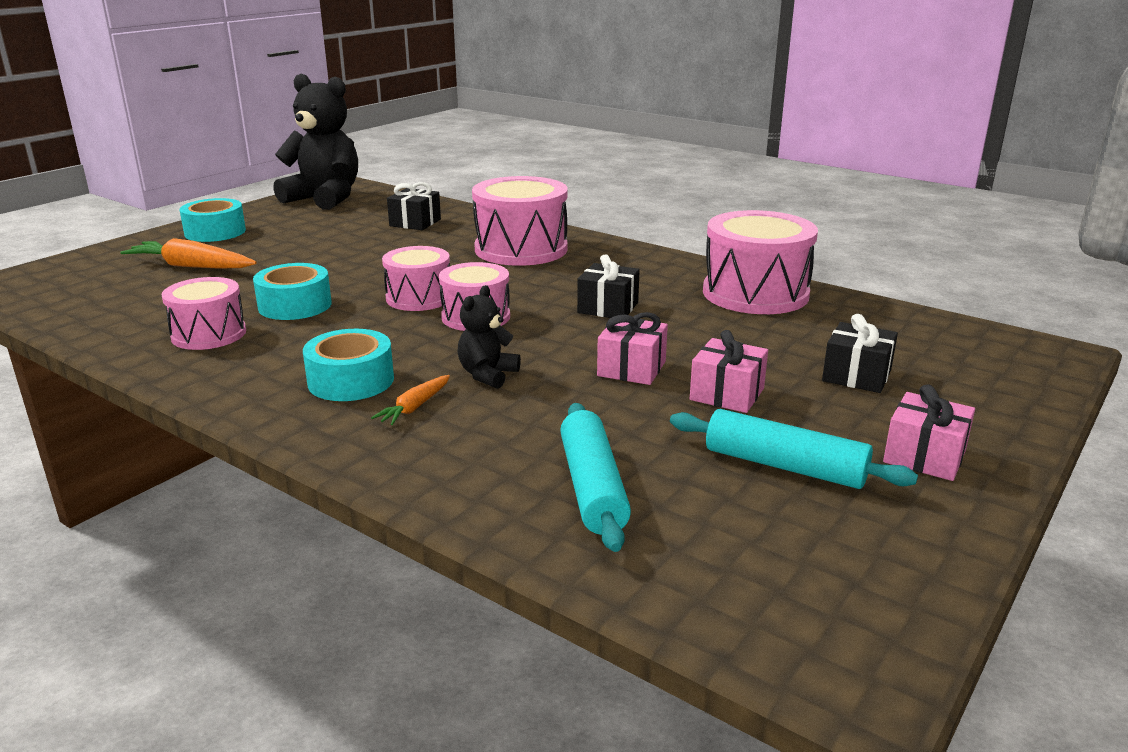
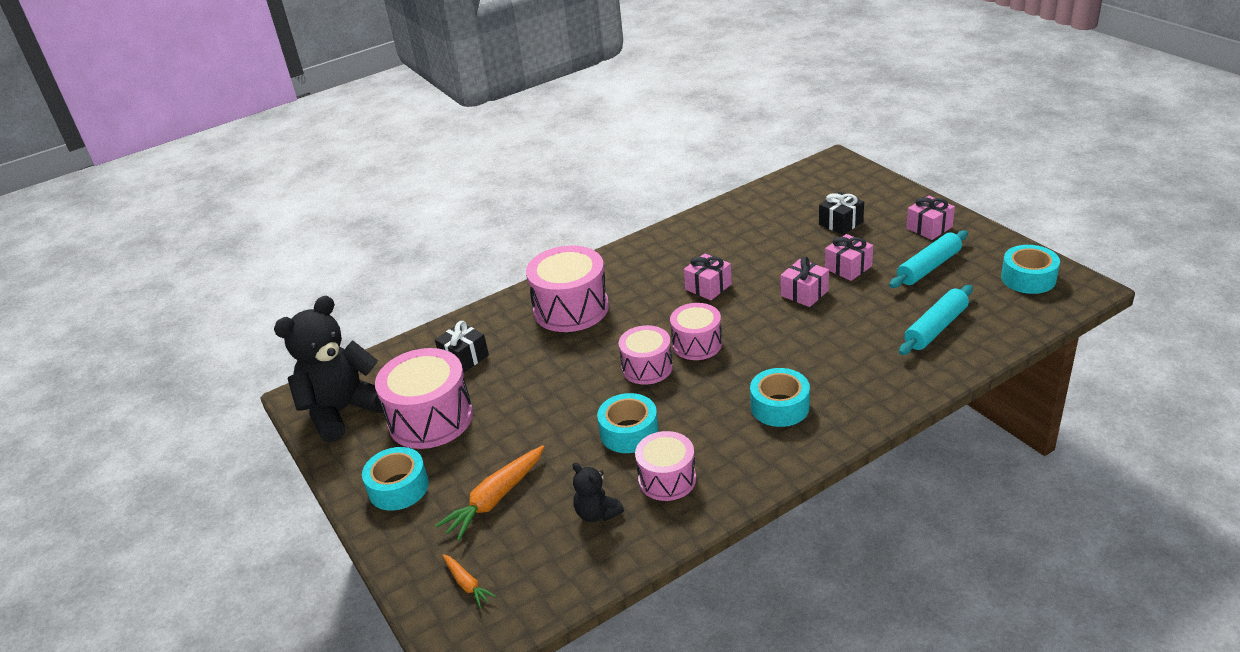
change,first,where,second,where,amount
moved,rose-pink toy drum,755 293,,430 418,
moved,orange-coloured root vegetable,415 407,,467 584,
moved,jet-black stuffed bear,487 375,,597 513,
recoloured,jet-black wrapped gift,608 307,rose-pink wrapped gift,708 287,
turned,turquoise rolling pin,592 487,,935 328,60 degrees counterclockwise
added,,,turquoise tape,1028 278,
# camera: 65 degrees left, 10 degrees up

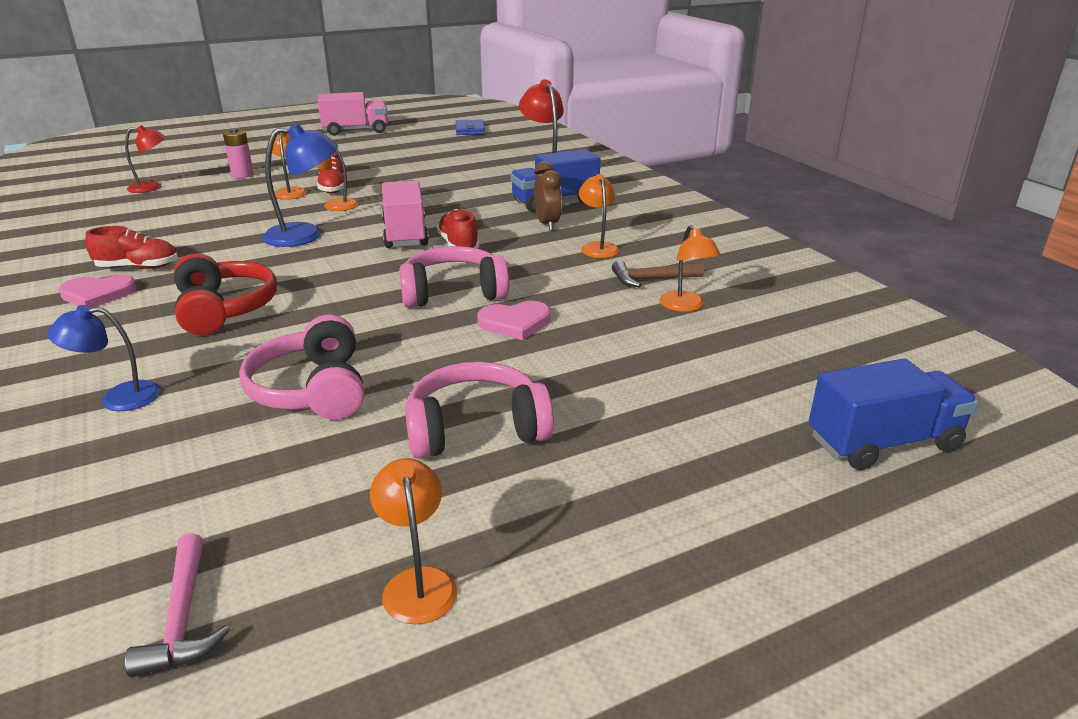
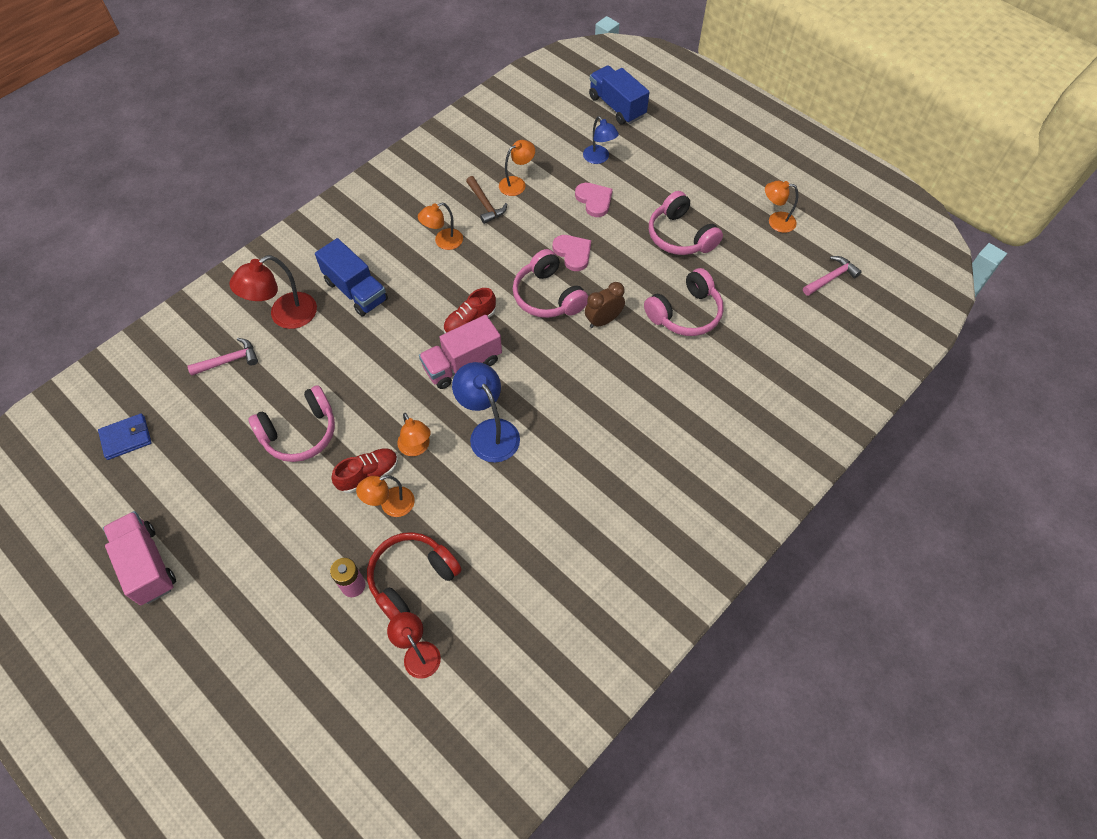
change,first,where,second,where,amount
added,,,rose-pink claw hammer,229 361,
added,,,rose-pink headset,300 433,
moved,crimson headset,224 309,,411 578,
moved,rose-pink heart shape,97 294,,594 200,
moved,blue lamp,118 398,,599 158,
moved,russet alarm clock,547 224,,603 320,
turned,orange-coloured lamp,417 582,,775 221,45 degrees clockwise
removed,crimson lace-up shoe,138 267,,,
# camera: 110 degrees left, 30 degrees up

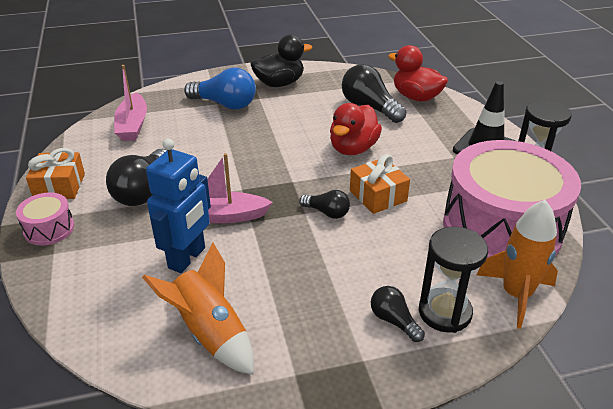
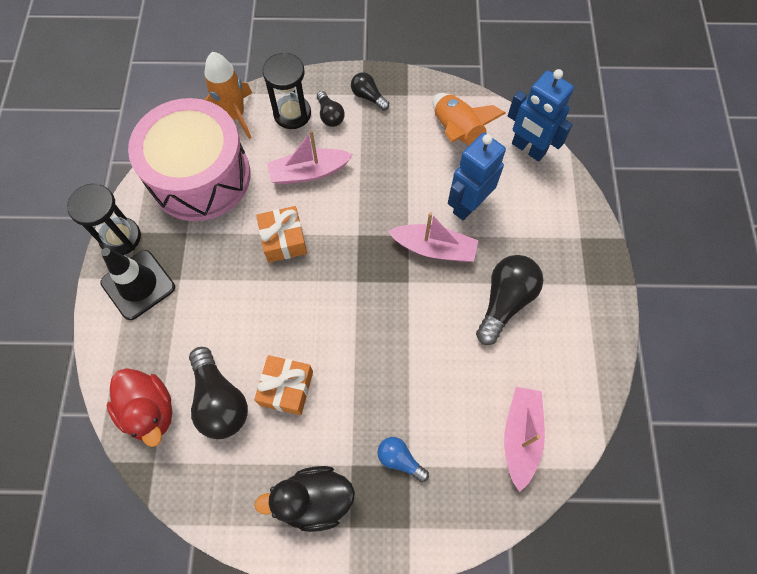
change,first,where,second,where,amount
moved,orange-coloured wrapped gift,60 186,,286 388,
added,,,rose-pink boat,309 172,
moved,jet-black lightbulb,327 212,,368 97,
resized,blue lightbulb,225 104,,400 459,x0.55
added,,,blue robot,528 149,
removed,rose-pink toy drum,49 229,,,
removed,crimson duck,353 148,,,
# camera: 165 degrees left, 30 degrees up

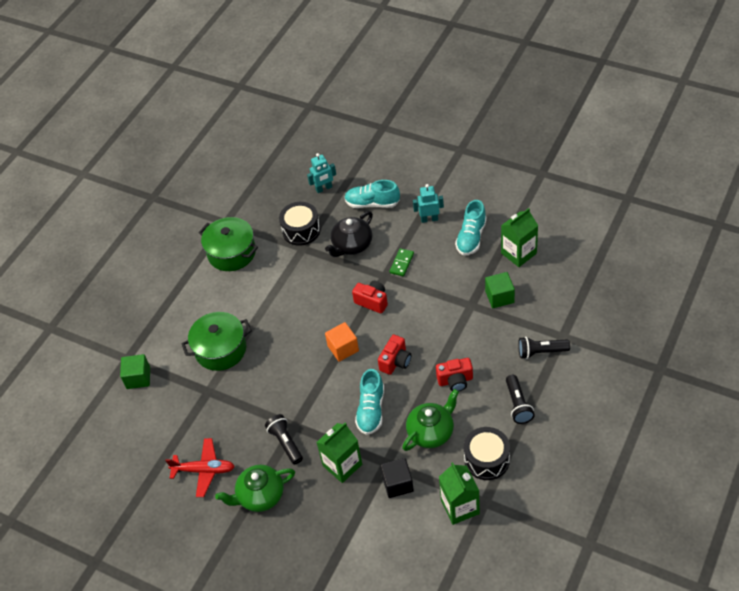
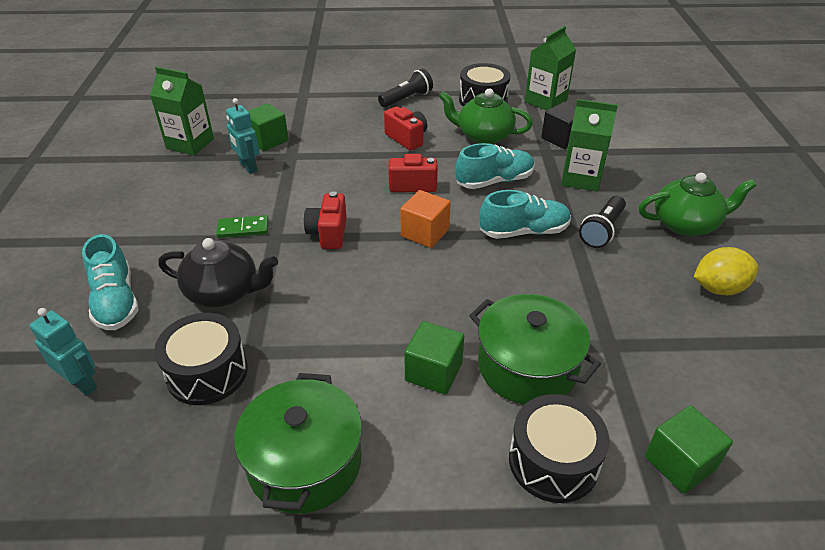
change,first,where,second,where,amount
moved,turquoise robot,429 219,,248 167,
added,,,leaf-green block,433 372,
moved,turquoise lace-up shoe,471 237,,524 231,
added,,,jet-black toy drum,553 461,
turned,leaf-green teapot,260 496,,686 224,45 degrees counterclockwise
replaced,crimson toy plane,204 470,bright yellow lemon,718 288,
removed,jet-black pocket torch,541 352,,,
# camera: 125 degrees left, 10 degrees down

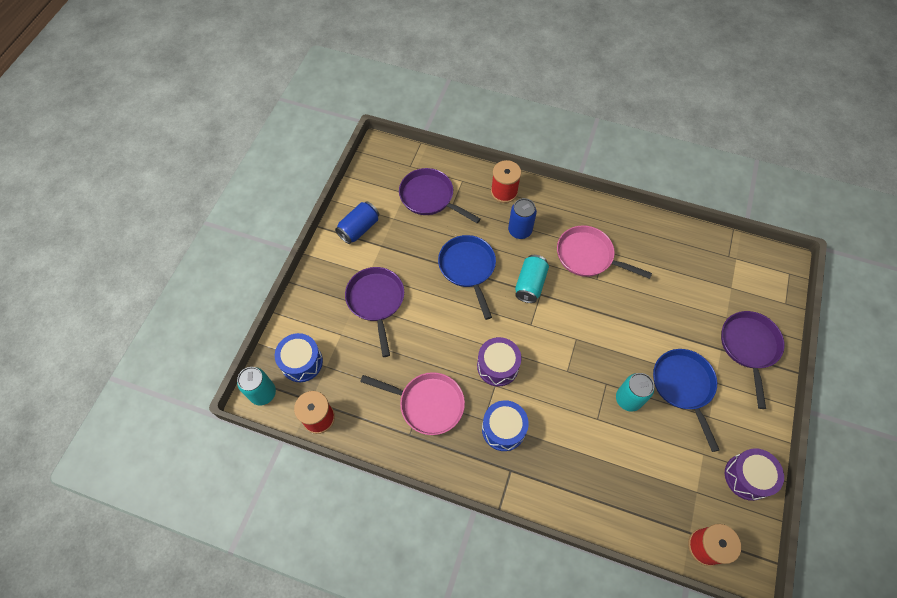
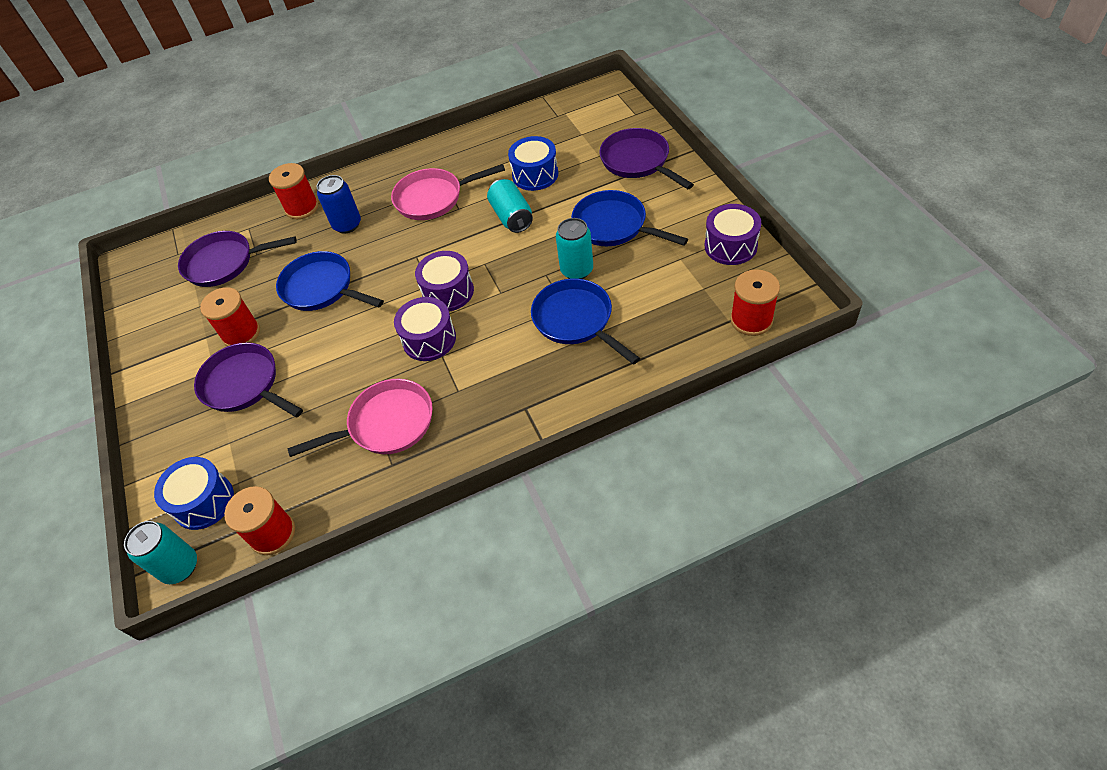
change,first,where,second,where,amount
added,,,crimson reel of thread,241 333,
added,,,purple toy drum,448 292,
moved,turquoise soda can,530 284,,512 217,
moved,blue toy drum,503 429,,535 175,
added,,,blue pan,576 320,
removed,blue soda can,359 228,,,
# camera: 35 degrees left, 10 degrees down

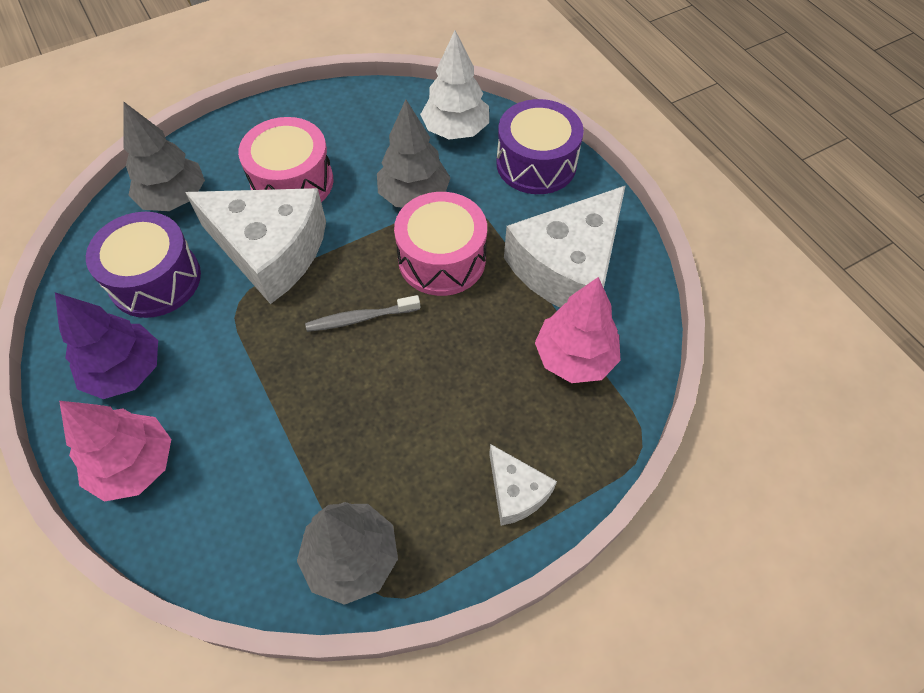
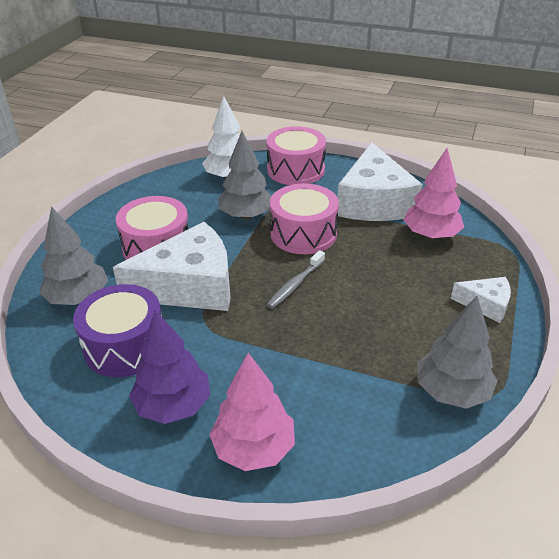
change,first,where,second,where,amount
recoloured,purple toy drum,536 163,rose-pink toy drum,295 170,
# camera: 40 degrees left, 20 degrees down

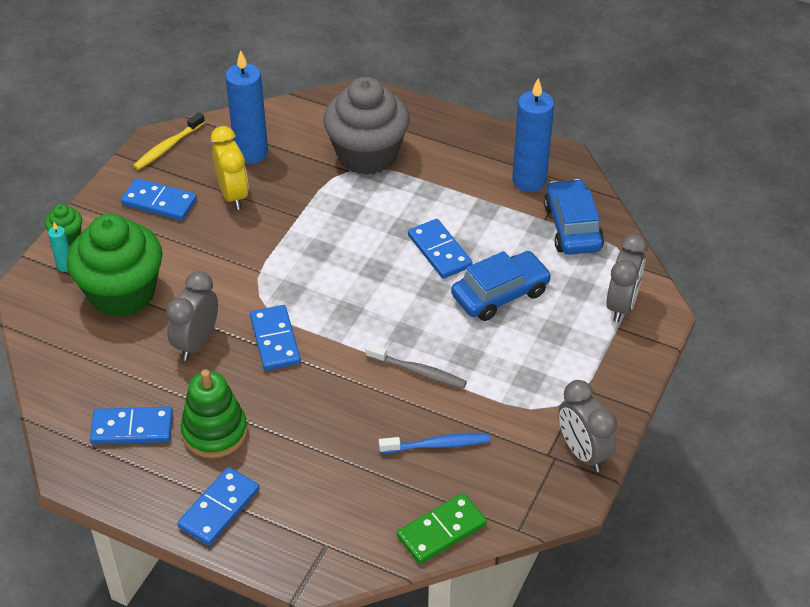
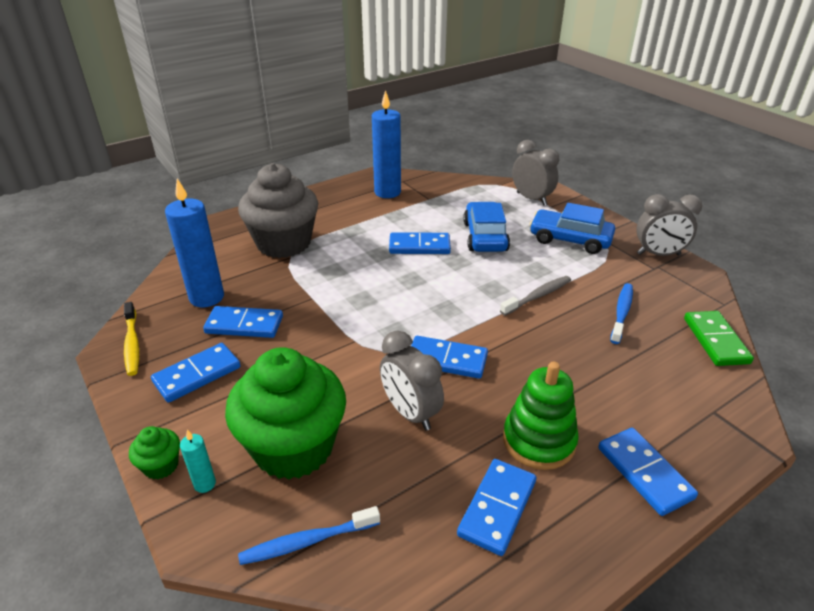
change,first,where,second,where,amount
replaced,bright yellow alarm clock,233 195,blue domino tile,244 325,
added,,,blue toothbrush,307 541,
moved,blue automobile,572 227,,570 240,
# camera: 60 degrees left, 10 degrees down

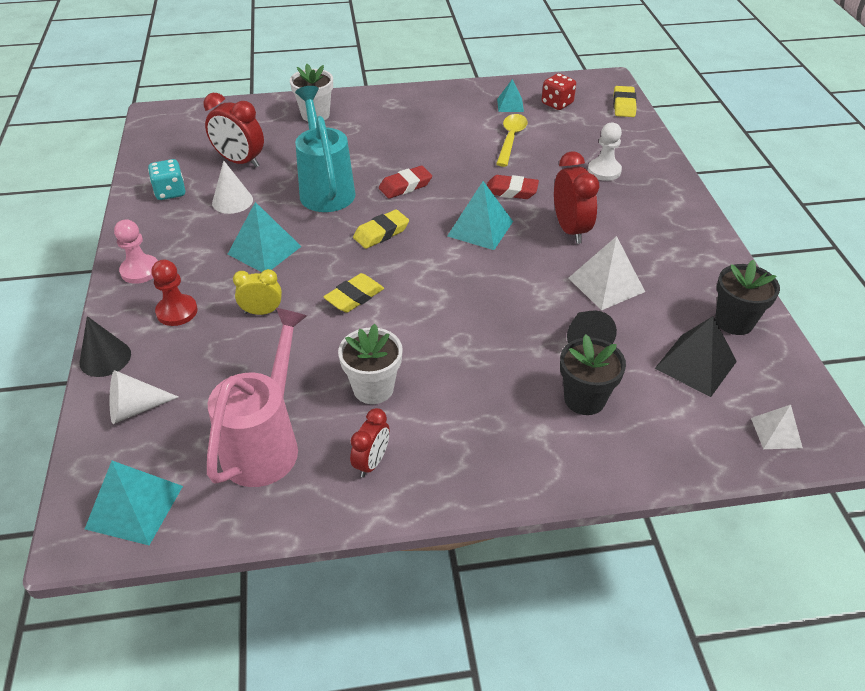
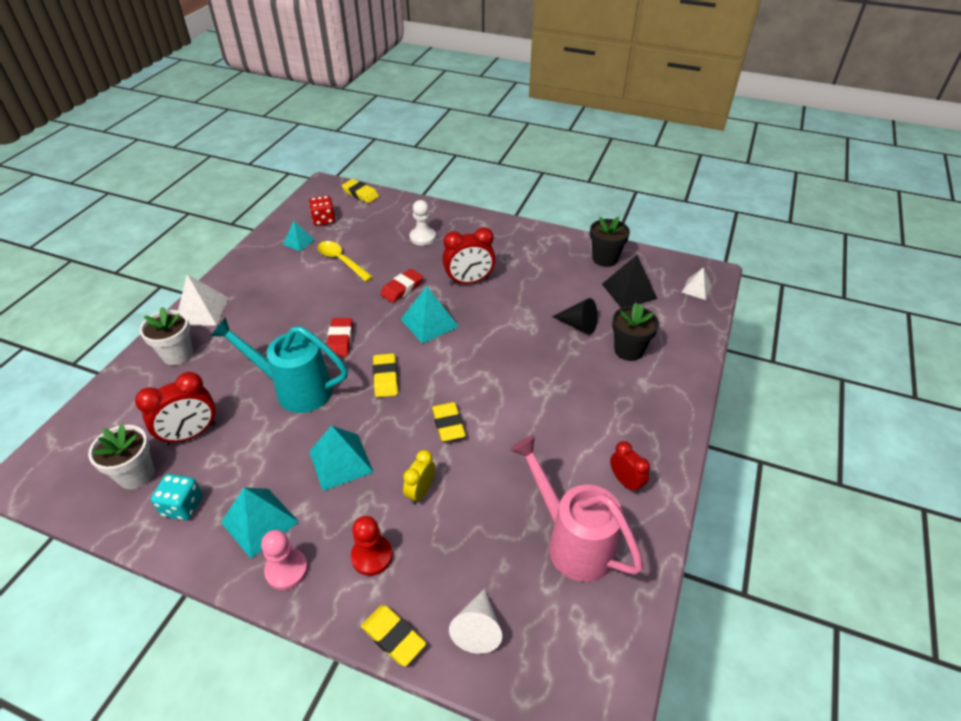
change,first,where,second,where,amount
moved,white plant pot,373 388,,136 474,
moved,white solid pyramid,606 284,,202 311,
moved,turquoise solid pyramid,134 507,,259 522,
replaced,jet-black cone shape,105 358,bright yellow pencil eraser,393 637,
turned,crimson alarm clock,570 229,,469 281,150 degrees clockwise
removed,white cone shape,232 201,,,
# camera: 60 degrees left, 0 degrees up

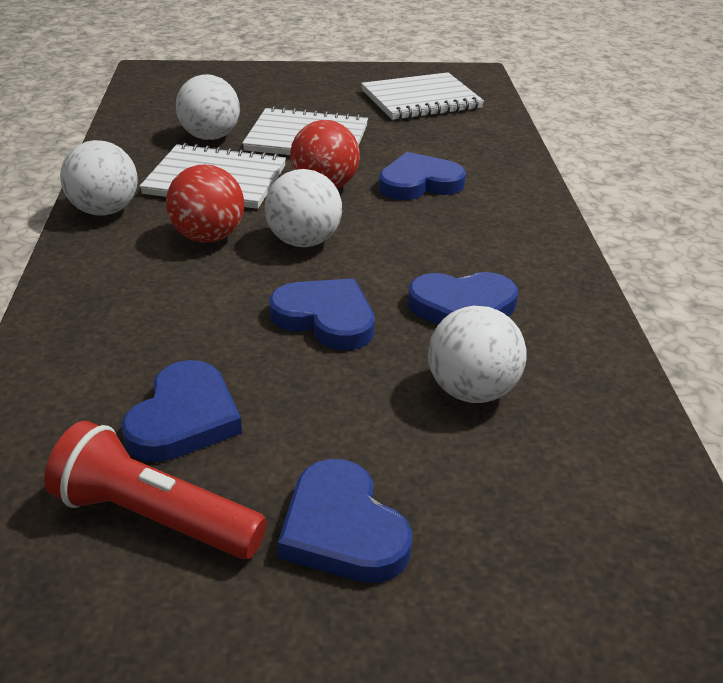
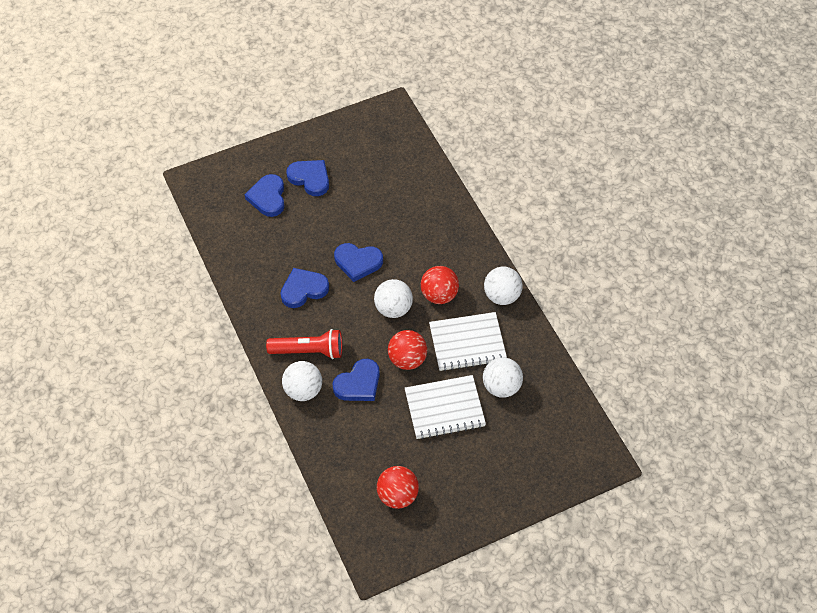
change,first,where,second,where,amount
moved,blue heart shape,184 418,,268 197,
moved,crimson pocket torch,154 517,,309 351,
moved,white sphere,471 391,,303 390,
replaced,white exercise book,421 100,crimson sphere,397 495,
# camera: 160 degrees right, 20 degrees up

